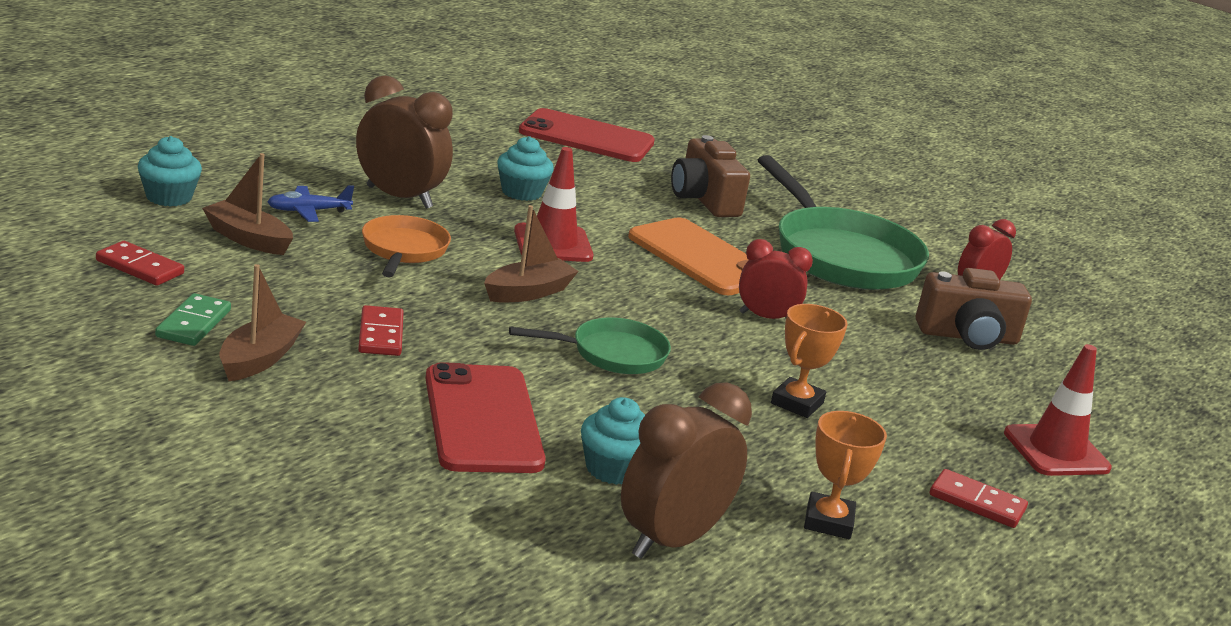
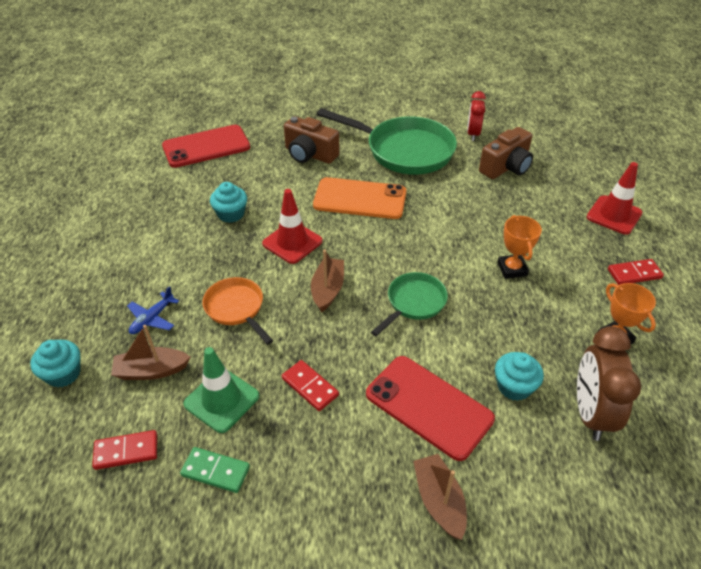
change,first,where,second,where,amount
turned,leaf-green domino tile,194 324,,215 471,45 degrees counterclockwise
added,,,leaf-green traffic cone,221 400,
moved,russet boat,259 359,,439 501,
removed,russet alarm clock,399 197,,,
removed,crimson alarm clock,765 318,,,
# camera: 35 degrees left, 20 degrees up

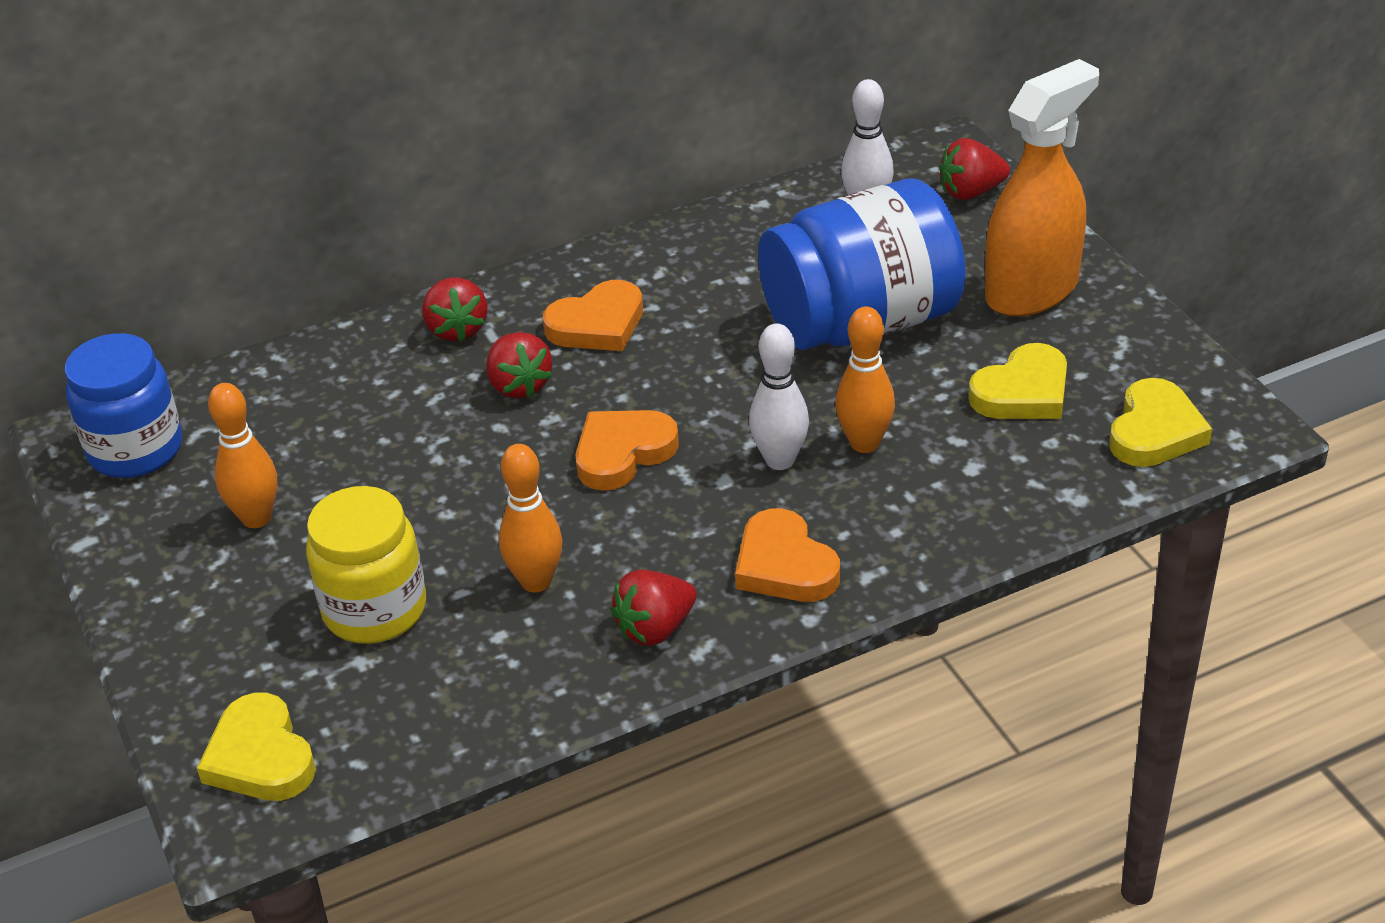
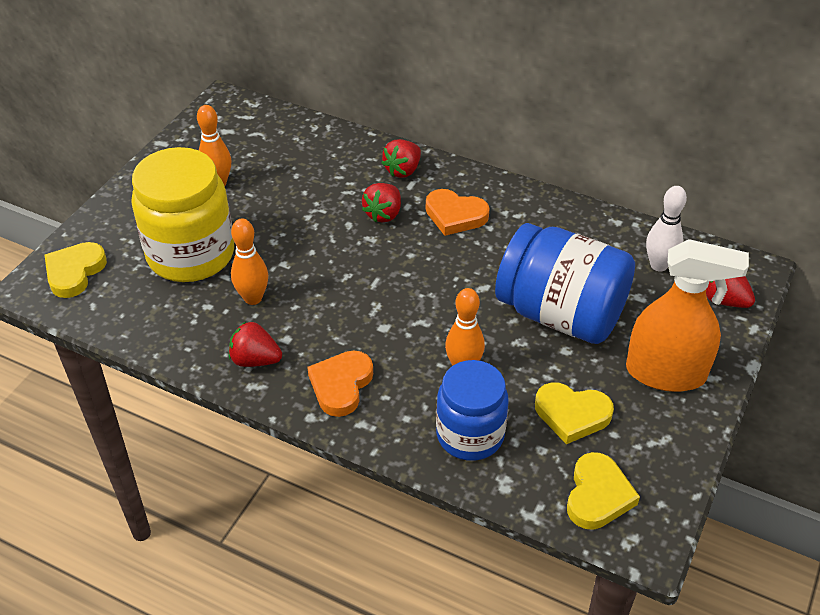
change,first,where,second,where,amount
resized,bright yellow preserve jar,375 609,,191 255,x1.50
moved,blue preserve jar,135 449,,470 435,
turned,bright yellow heart shape,1155 431,,598 495,60 degrees counterclockwise
removed,orange-coloured heart shape,623 453,,,
removed,white tenpin,780 460,,,
# camera: 50 degrees right, 5 degrees up

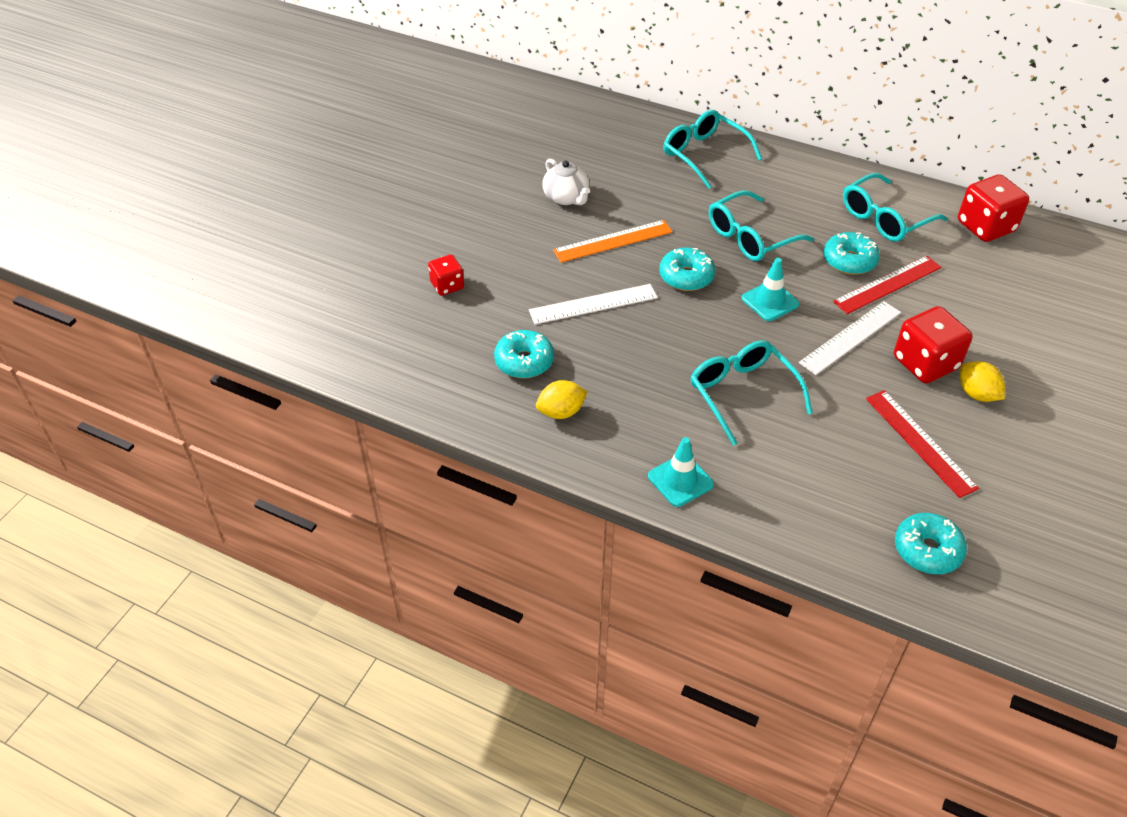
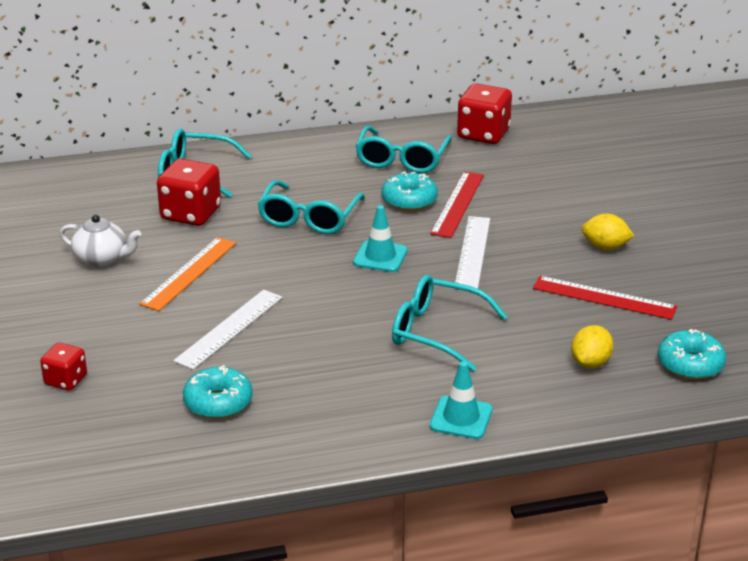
change,first,where,second,where,amount
moved,crimson die,925 363,,191 214,
moved,bright yellow lemon,561 412,,590 363,
removed,turquoise doughnut,686 277,,,
# camera: 40 degrees left, 15 degrees down

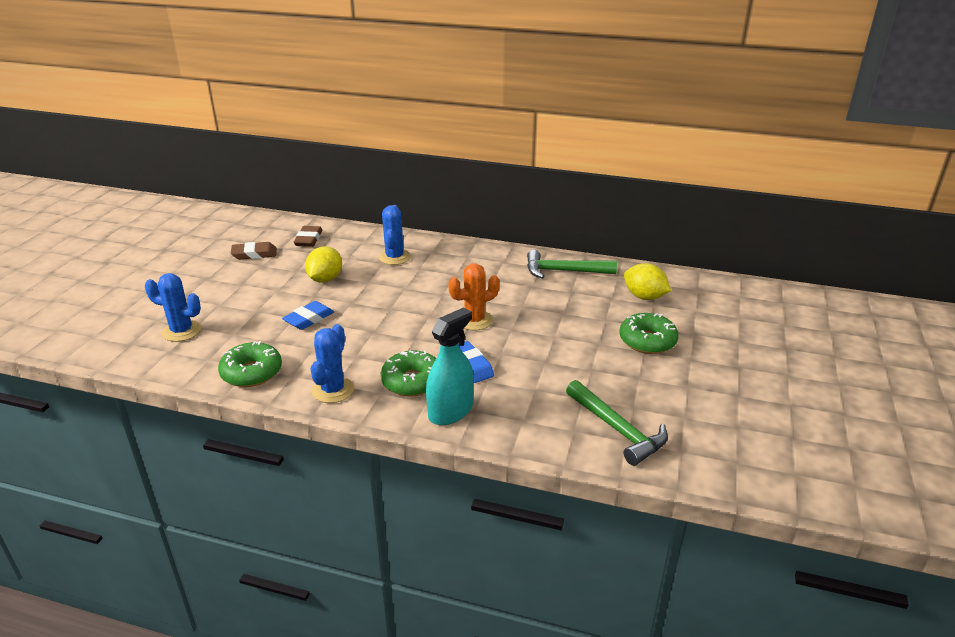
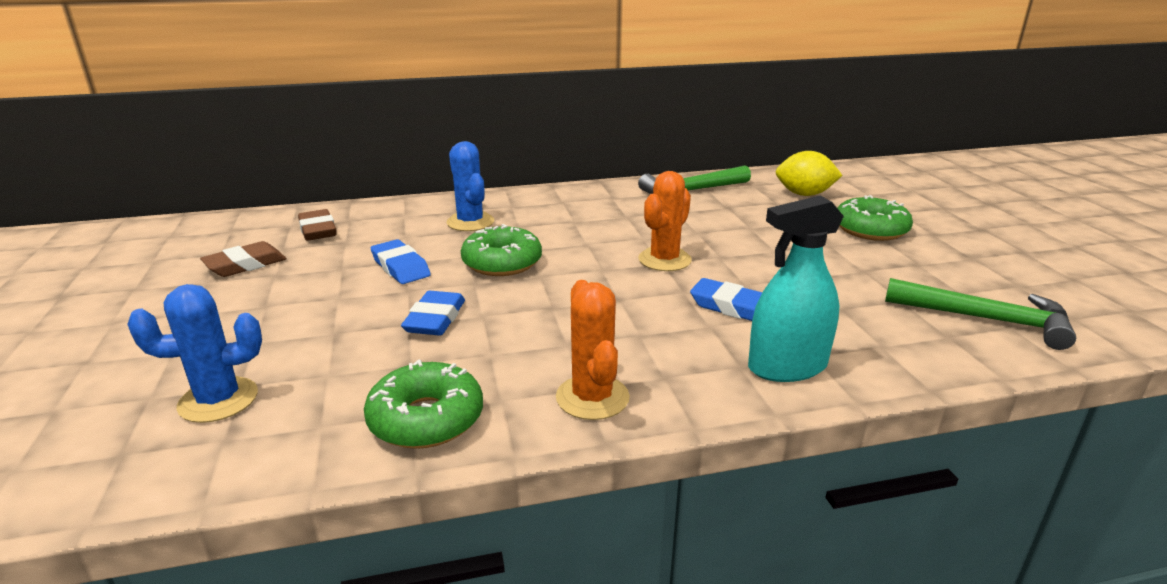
change,first,where,second,where,amount
replaced,bright yellow lemon,325 279,blue pencil eraser,401 267,
moved,leaf-green doughnut,412 381,,502 263,
recoloured,blue cactus,333 390,orange-coloured cactus,592 397,
turned,turquoise spray bottle,450 411,,787 367,120 degrees counterclockwise
# camera: 30 degrees left, 5 degrees down

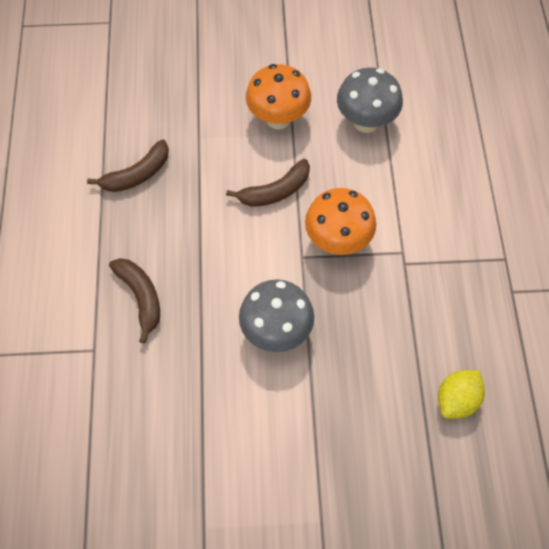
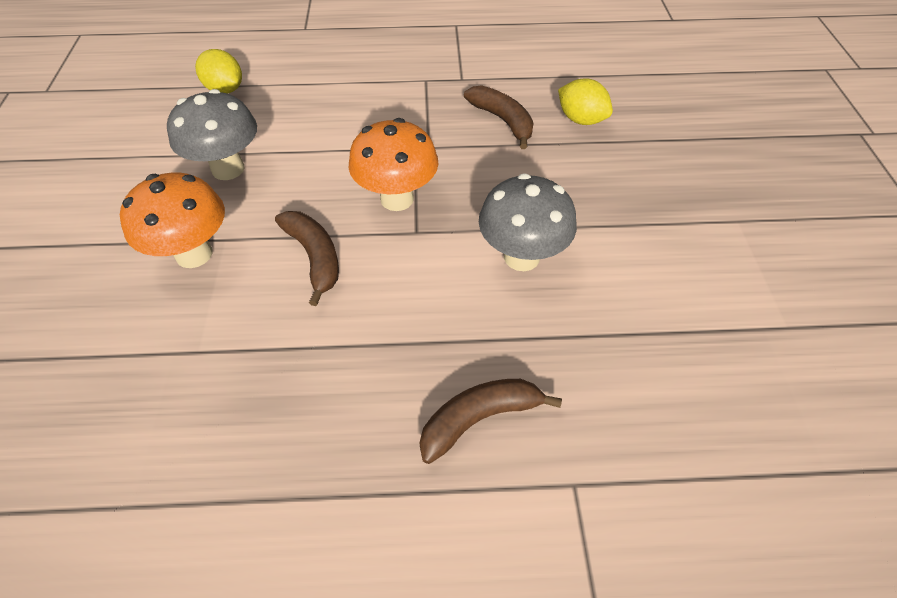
change,first,where,second,where,amount
added,,,bright yellow lemon,225 89,
moved,russet banana fruit,137 174,,503 121,
# camera: 90 degrees left, 10 degrees down

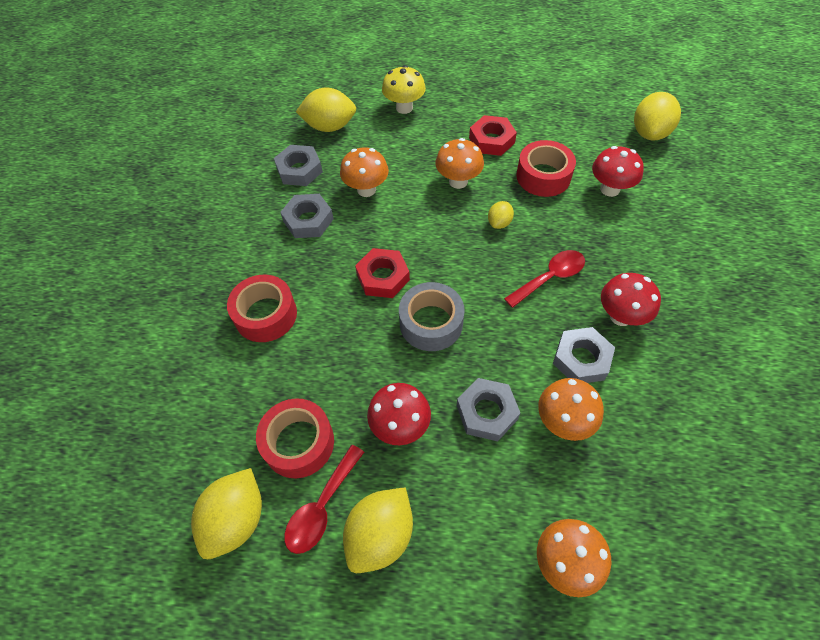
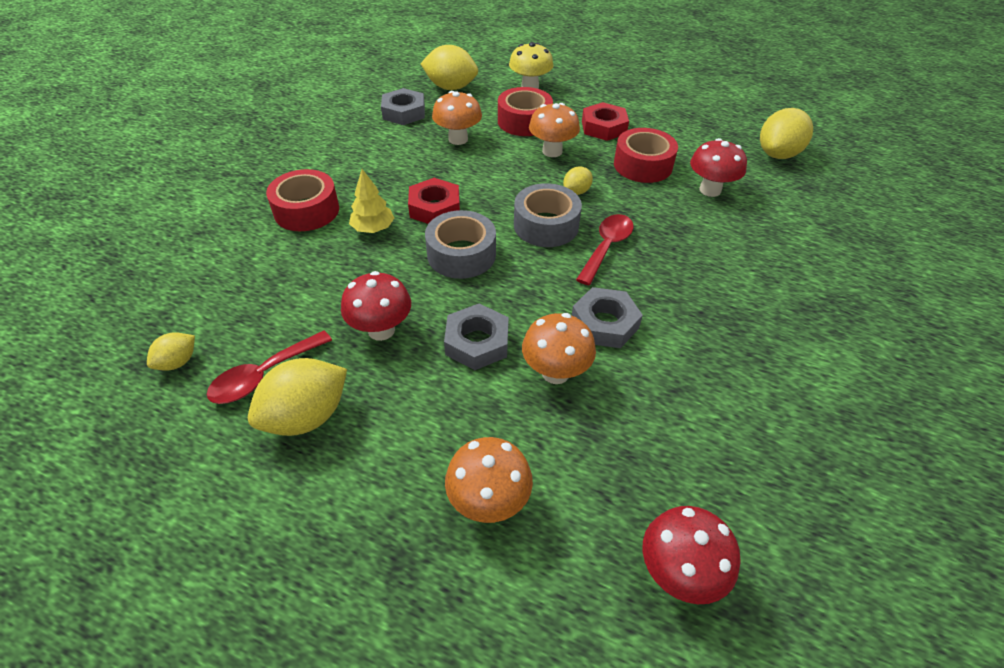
change,first,where,second,where,amount
resized,bright yellow lemon,236 519,,178 362,x0.53
added,,,bright yellow tree,373 228,
moved,crimson tape,298 443,,524 121,
added,,,grey tape,546 225,
turned,crimson teaspoon,550 277,,606 247,45 degrees counterclockwise
moved,crimson mushroom,621 316,,678 572,
removed,grey nut,308 220,,,
# camera: 15 degrees right, 10 degrees down

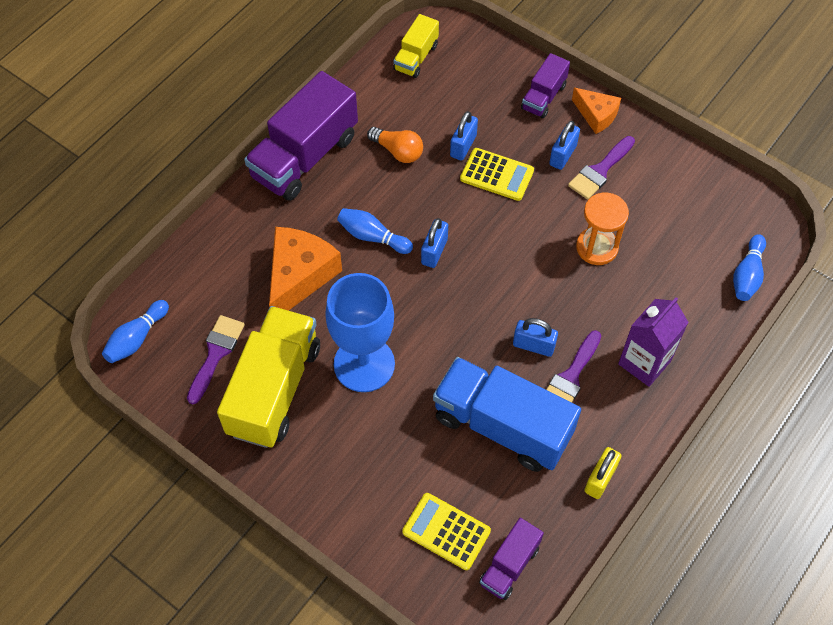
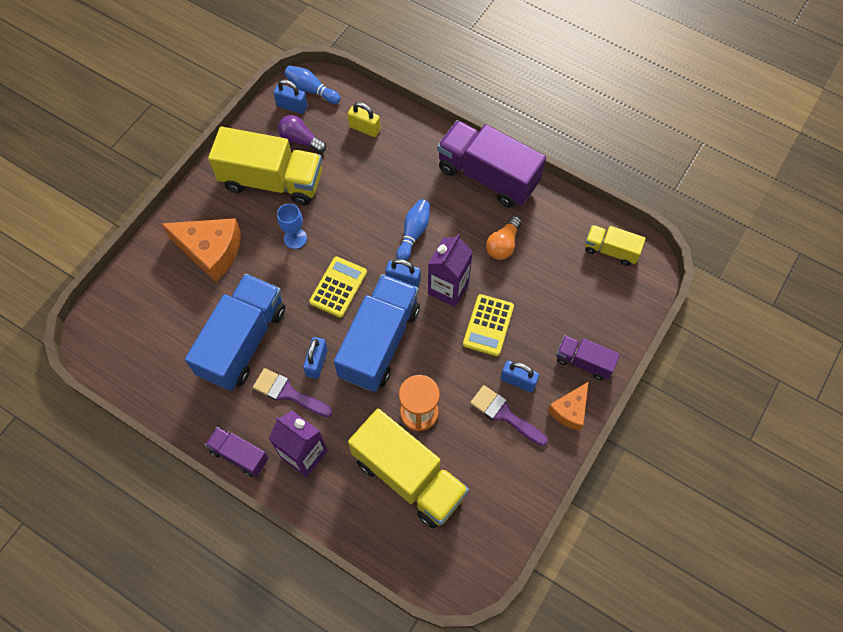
change,first,where,second,where,amount
moved,orange-coloured piece of cheese,299 276,,211 251,
moved,purple lorry,509 565,,239 455,
moved,blue small lock,463 146,,292 106,
resized,blue chalice,364 364,,295 238,x0.48
replaced,purple paintbrush,216 354,purple lightbulb,300 140,
moved,bright yellow adding machine,446 531,,338 287,
added,,,blue lorry,379 342,
moved,bright yellow small lock,600 479,,364 128,
added,,,bright yellow lorry,409 476,
added,,,purple carton,448 288,
removed,blue tenpin,747 275,,,
# camera: 85 degrees right, 5 degrees up

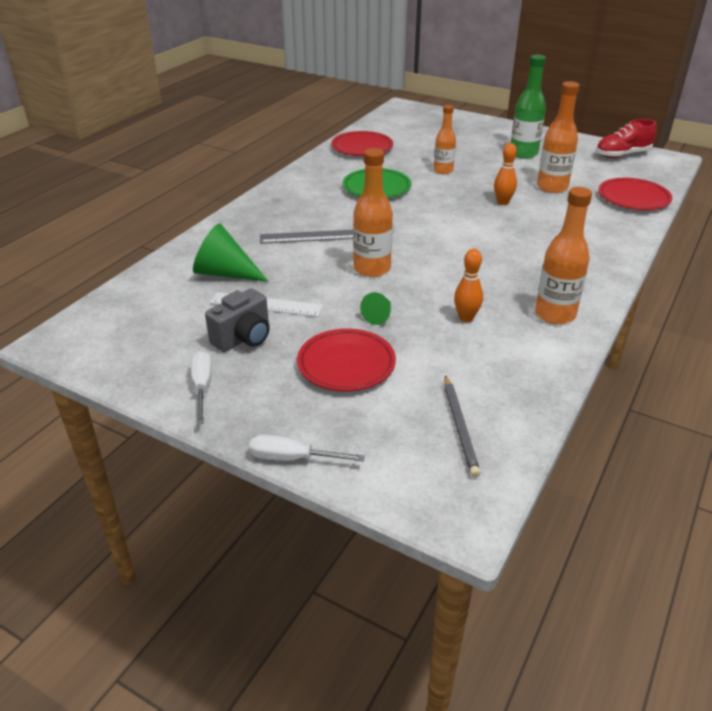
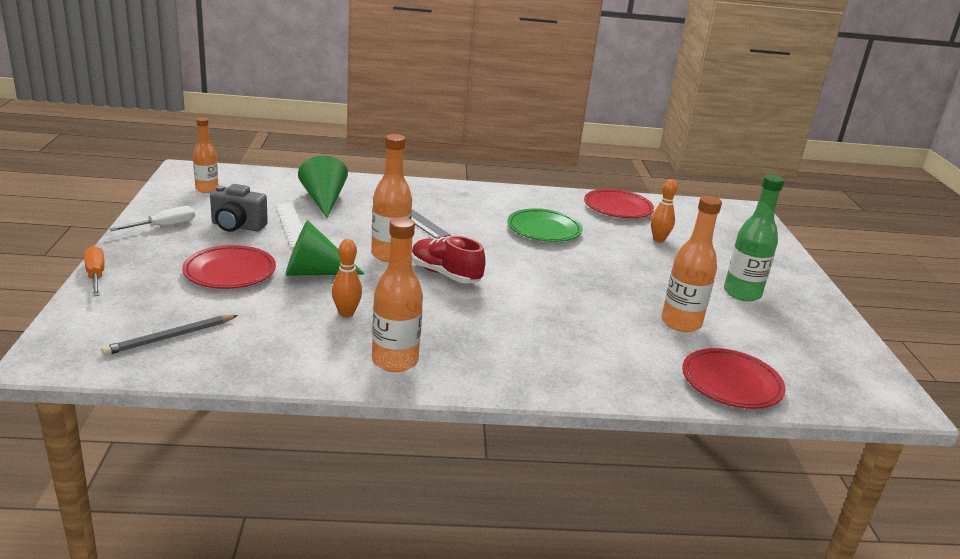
change,first,where,second,where,amount
recoloured,white screwdriver,292 458,orange-coloured screwdriver,96 275,
moved,orange-coloured drink bottle,443 170,,207 189,
resized,leaf-green cone shape,379 316,,314 272,x1.85
moved,crimson lace-up shoe,622 155,,445 274,
moved,orange-coloured tenpin,502 202,,658 239,
# camera: 55 degrees right, 10 degrees down

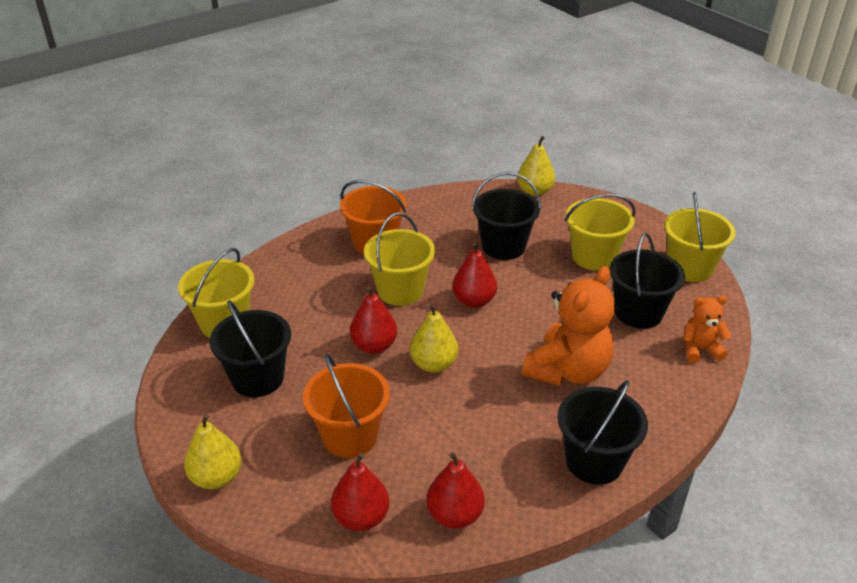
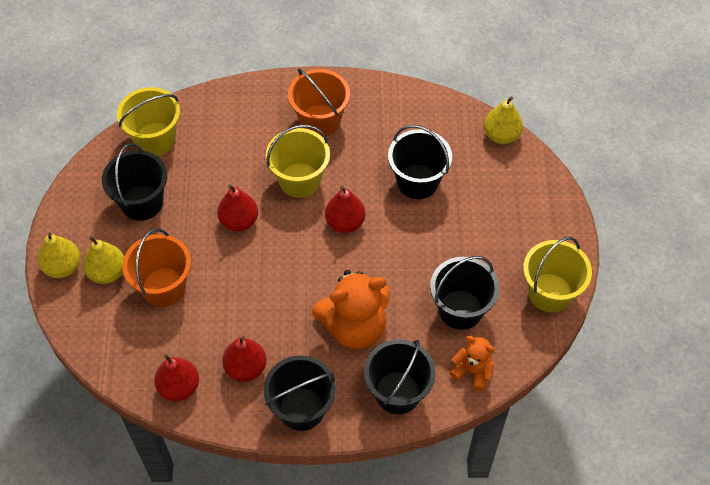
change,first,where,second,where,amount
moved,bright yellow toy pear,433 364,,107 272,
moved,crimson toy pear,361 517,,246 368,
added,,,jet-black pail,398 392,
removed,bright yellow pail,593 257,,,
# camera: 35 degrees right, 20 degrees up

